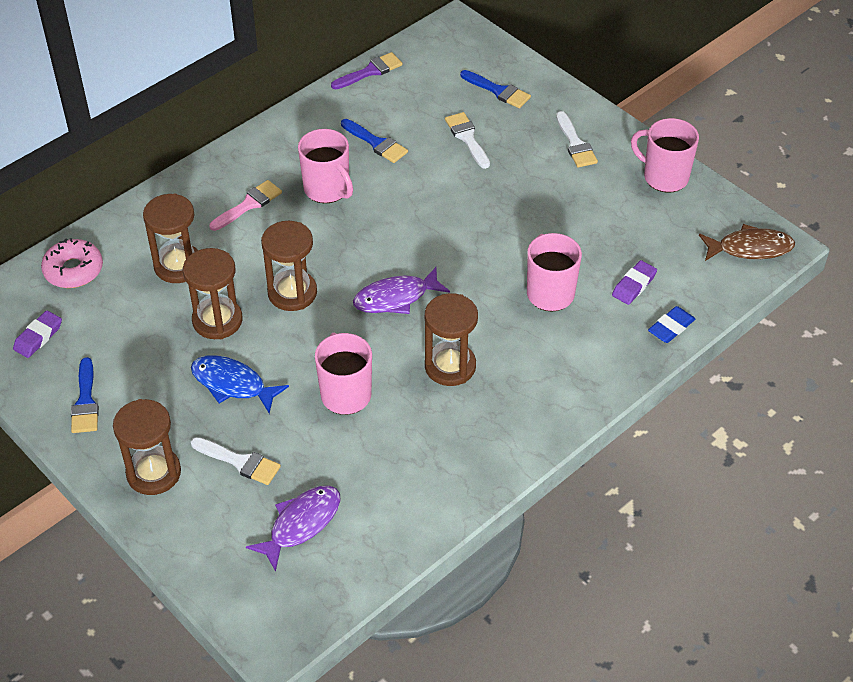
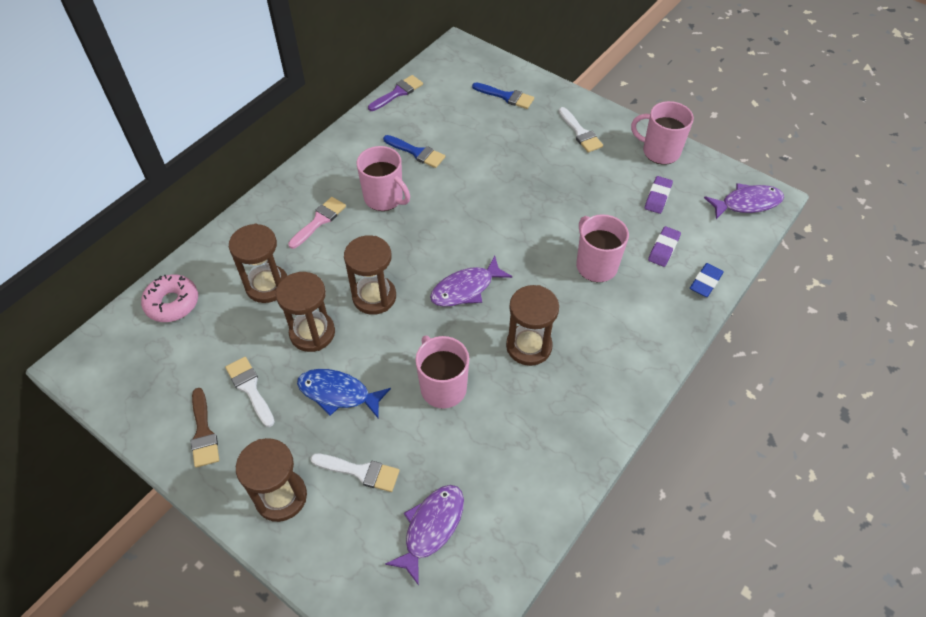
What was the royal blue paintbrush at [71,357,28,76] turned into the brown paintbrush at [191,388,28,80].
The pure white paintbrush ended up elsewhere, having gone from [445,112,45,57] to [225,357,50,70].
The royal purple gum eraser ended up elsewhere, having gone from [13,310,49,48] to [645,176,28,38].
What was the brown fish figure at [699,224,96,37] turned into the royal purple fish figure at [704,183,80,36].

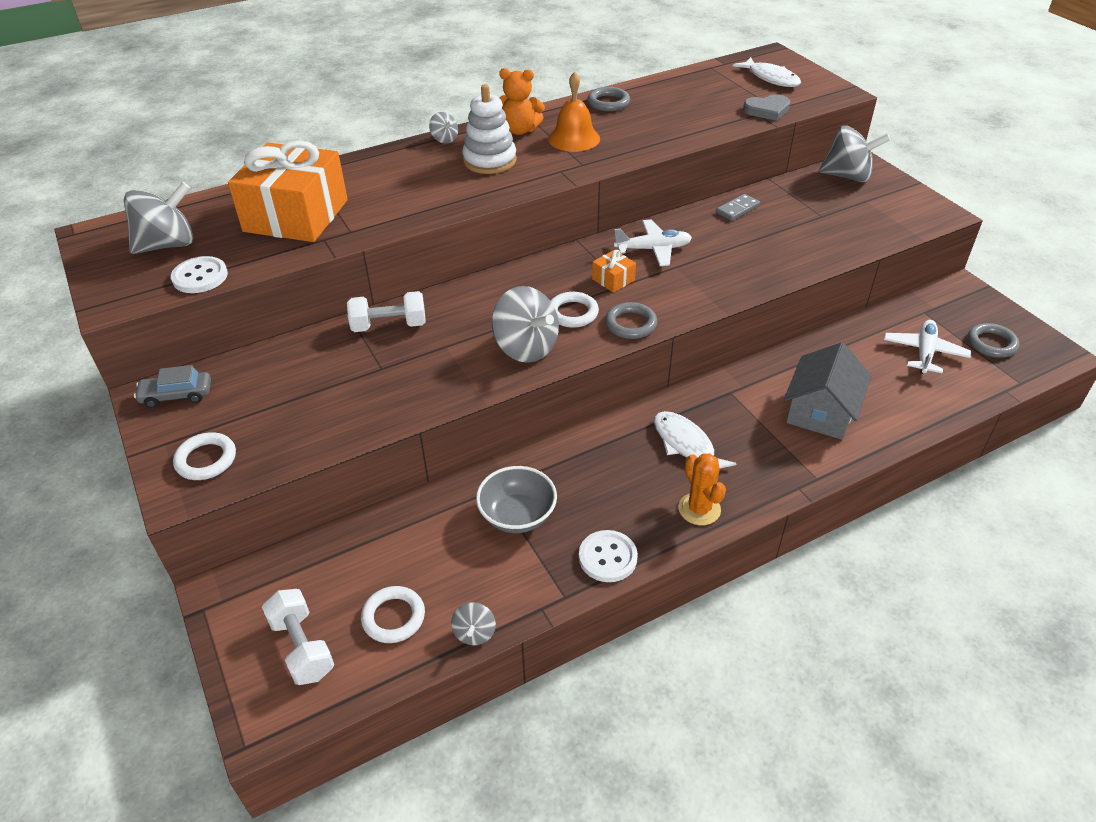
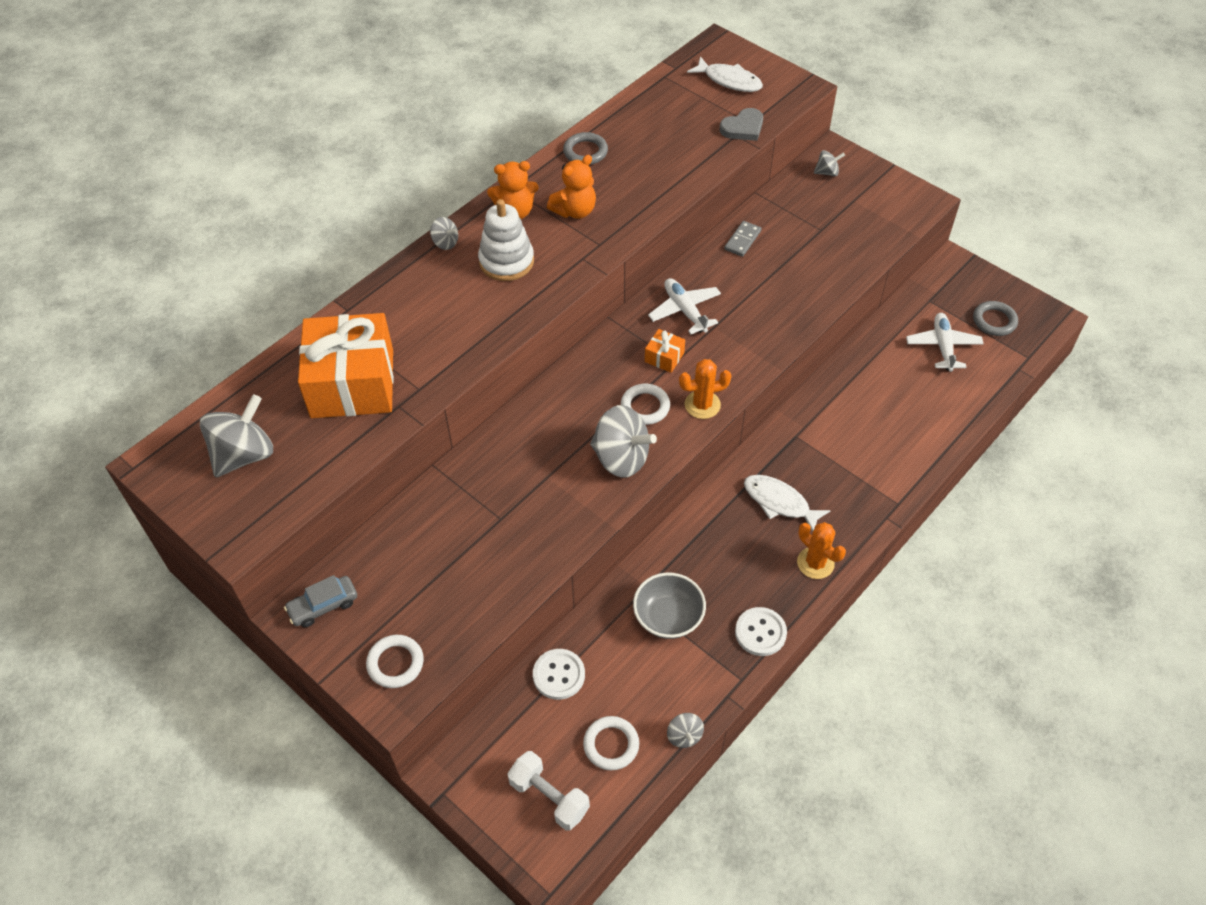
The pure white sewing button ended up elsewhere, having gone from [171,256,57,37] to [533,649,52,51].
Where the orange bell stood at [548,72,52,80], the orange stuffed bear came to stand at [547,155,49,64].
The pure white plane at [613,219,79,47] ended up facing another way, 90 degrees counterclockwise from before.
Where the ash-grey ring stood at [605,302,52,37], the orange cactus came to stand at [679,359,52,60].
The size of the ash-grey toy top at [819,126,72,56] changed by a factor of 0.49.
The second view lost the pure white dumbbell at [347,291,79,41].
The second view lost the ash-grey toy house at [784,342,87,98].

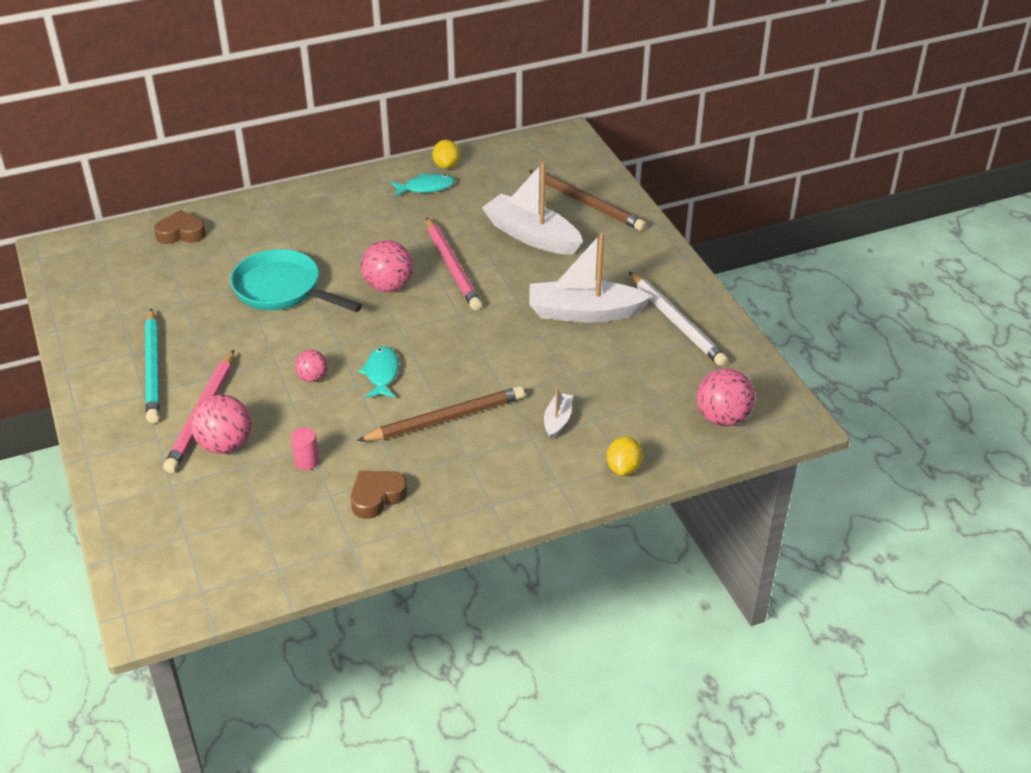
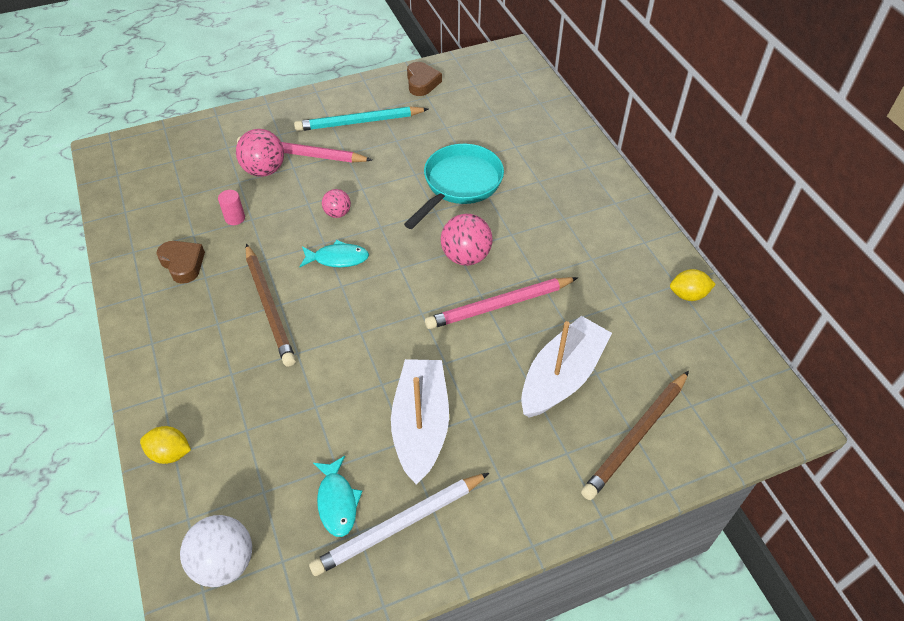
What was the pink play ball at [697,368,58,58] turned into the pure white play ball at [180,515,72,72].
The teal fish figure ended up elsewhere, having gone from [391,173,64,24] to [313,456,49,81].
The brown heart ended up elsewhere, having gone from [154,210,52,34] to [407,62,35,34].
The second view lost the pure white sailboat at [544,388,29,51].

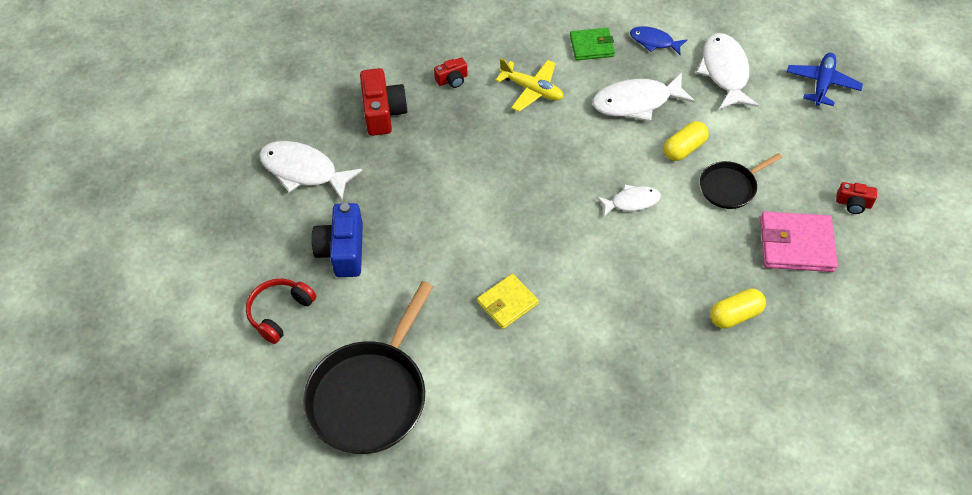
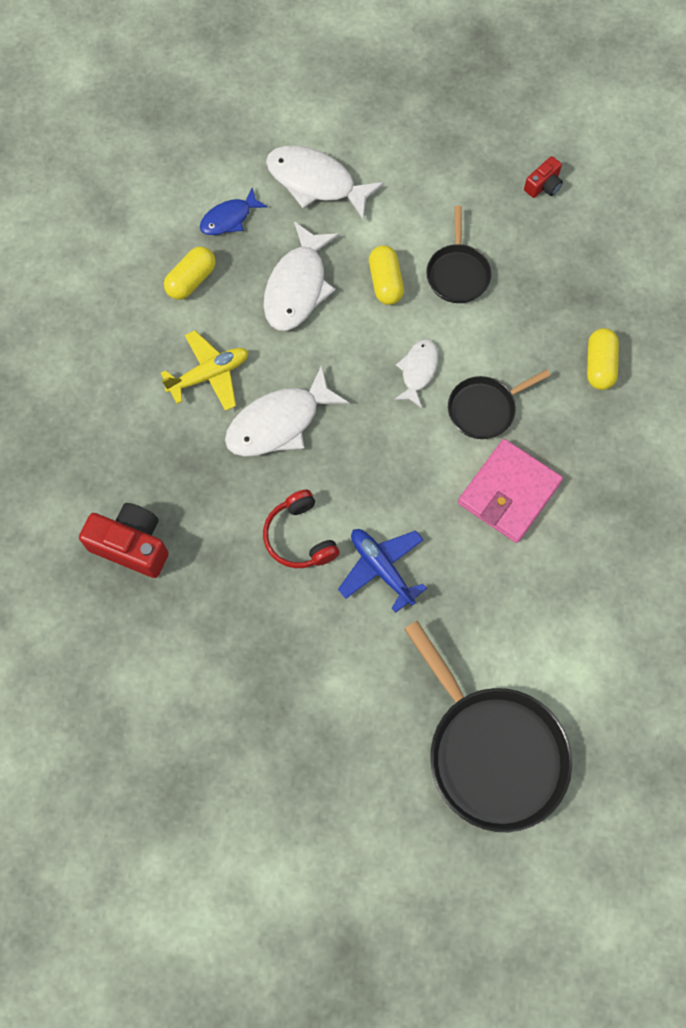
Where the emerald card wallet stood at [570,28,45,32], the golden pill shape came to stand at [164,247,52,53].
The pure white fish figure ended up elsewhere, having gone from [259,141,104,59] to [225,365,124,92].
The red headset ended up elsewhere, having gone from [246,279,70,65] to [263,489,77,79].
The royal blue plane ended up elsewhere, having gone from [787,53,76,53] to [338,529,89,84].
The second view gained the black skillet at [448,369,103,70].
The pink card wallet ended up elsewhere, having gone from [760,211,78,61] to [458,439,105,104].
The second view lost the royal blue compact camera at [312,203,51,74].
The second view lost the red compact camera at [434,57,34,31].
The second view lost the golden card wallet at [477,274,62,55].

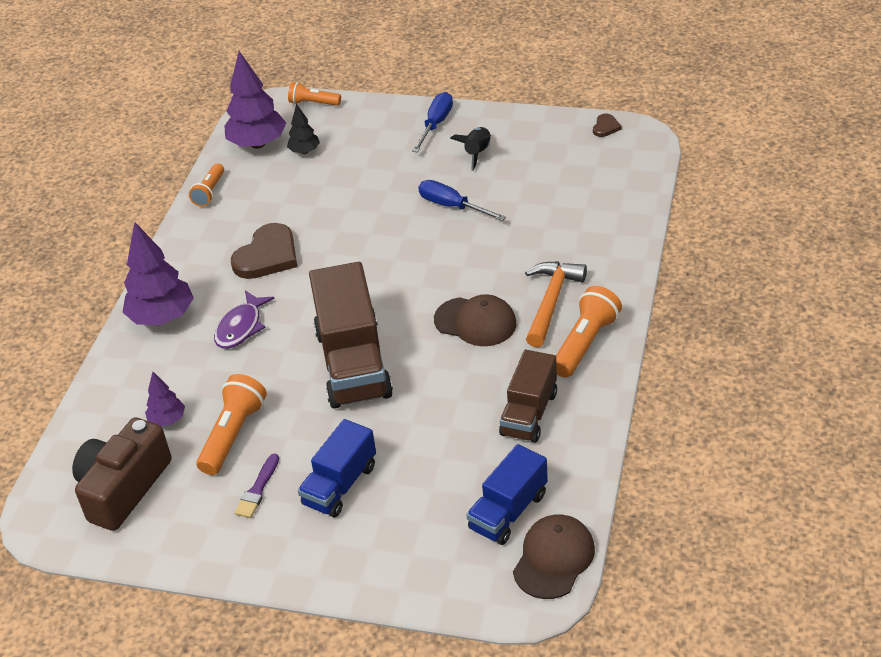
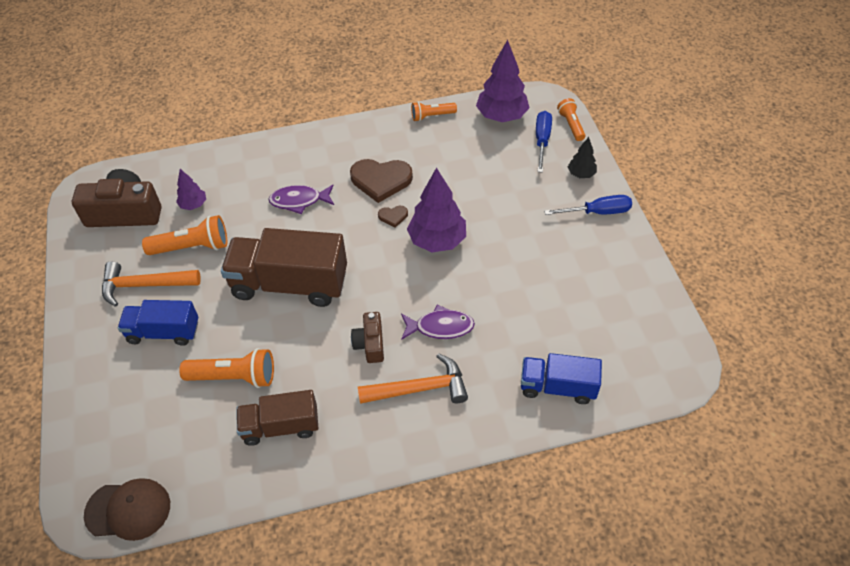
Where the royal purple paintbrush stood at [235,454,44,64], the orange claw hammer came to stand at [102,261,99,46].
The orange torch ended up elsewhere, having gone from [556,286,66,92] to [179,348,95,40].
The brown truck at [309,262,84,147] ended up facing another way, 45 degrees clockwise from before.
Where the brown peaked cap stood at [434,294,82,52], the brown compact camera came to stand at [351,312,33,51].
The brown heart ended up elsewhere, having gone from [593,113,29,24] to [378,206,30,22].
The second view gained the royal purple fish figure at [401,305,74,35].
The royal purple fir tree ended up elsewhere, having gone from [122,222,72,103] to [407,167,59,85].
The royal blue truck ended up elsewhere, having gone from [466,444,82,101] to [521,353,81,51].
The royal blue flat screwdriver ended up elsewhere, having gone from [418,180,88,41] to [536,111,16,62].
The black fir tree ended up elsewhere, having gone from [287,104,33,50] to [568,137,29,41].
The second view lost the black spaceship at [450,127,41,44].

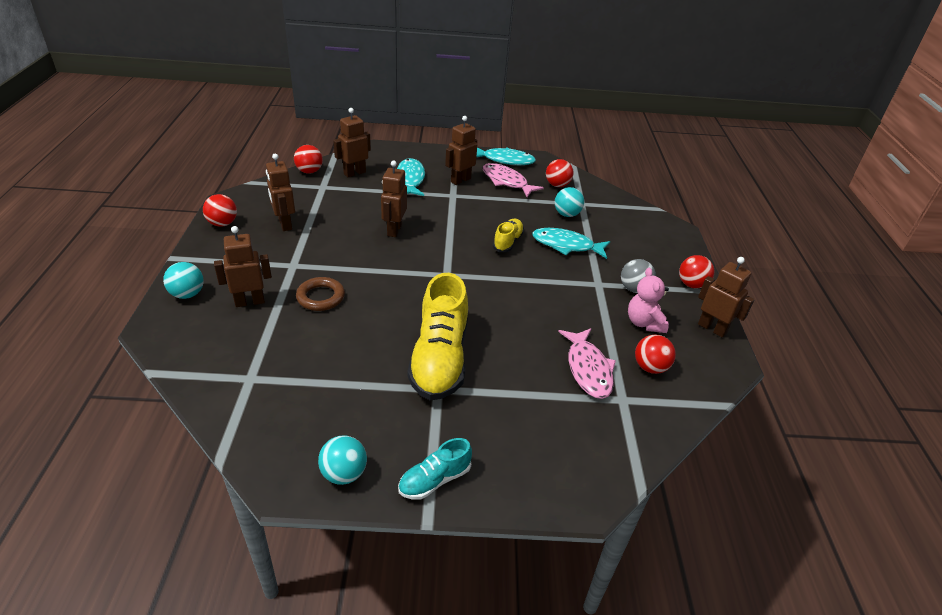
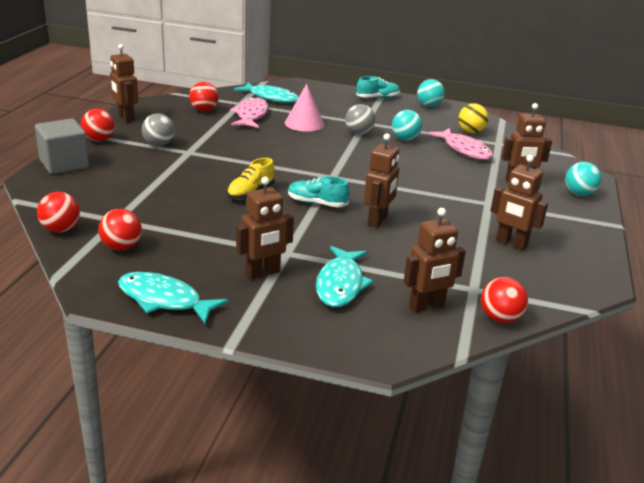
The second view gained the ash-grey cube at [35,118,54,56].
The red play ball ended up elsewhere, having gone from [203,194,34,33] to [37,192,43,41].
The teal fish figure ended up elsewhere, having gone from [532,228,78,31] to [234,82,65,21].
The second view gained the pink cone shape at [285,84,39,48].
The second view gained the teal lace-up shoe at [288,176,62,31].
Where the golden lace-up shoe stood at [408,273,60,128], the ash-grey play ball came to stand at [345,104,31,31].
The teal play ball ended up elsewhere, having gone from [555,187,29,30] to [392,110,30,31].
The pink fish figure ended up elsewhere, having gone from [483,163,61,34] to [428,128,65,32].
The second view gained the golden play ball at [458,103,30,30].
The brown robot figure at [266,154,29,77] ended up facing another way, 135 degrees clockwise from before.
The second view lost the brown ring at [296,277,49,34].
The second view lost the pink stuffed bear at [628,268,41,65].

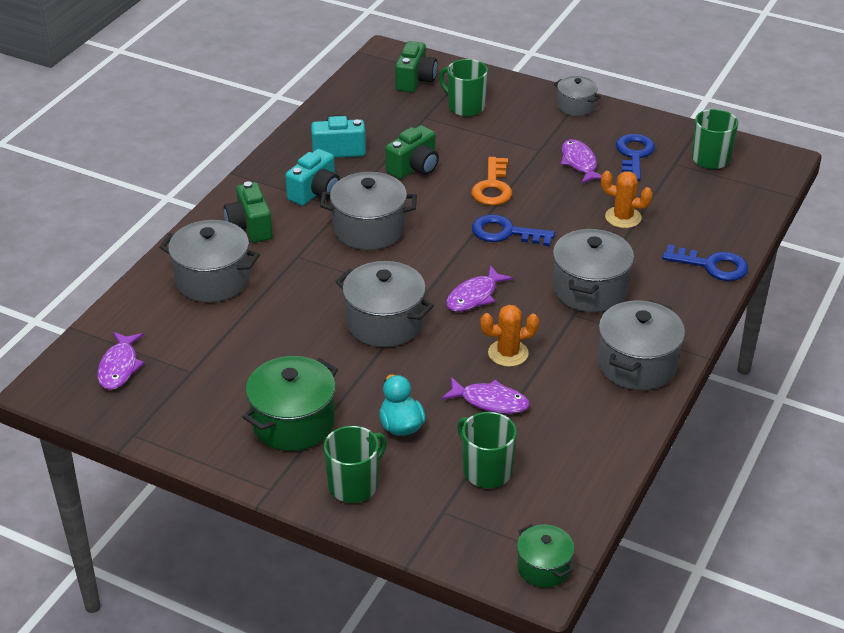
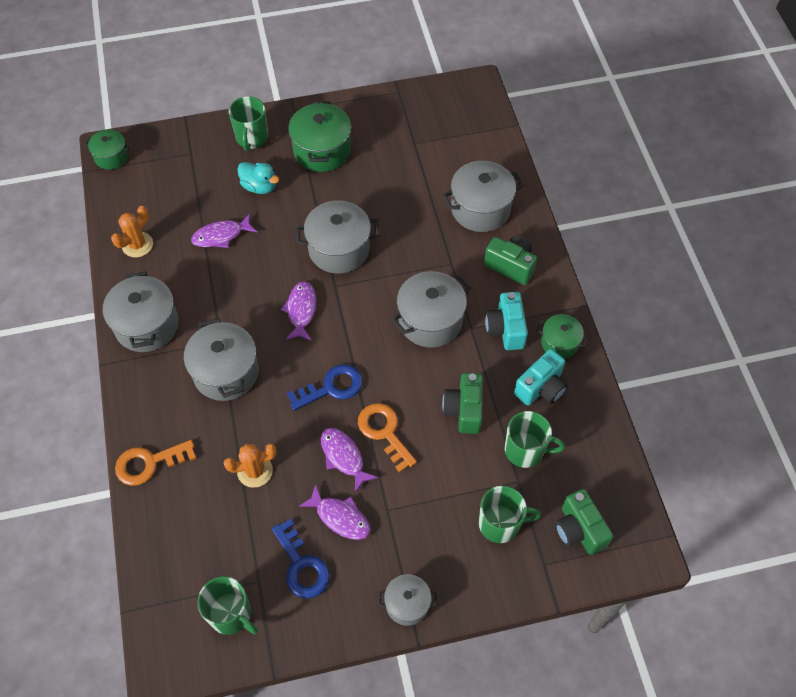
The orange cactus ended up elsewhere, having gone from [480,305,59,62] to [111,206,42,51].
What was the royal blue latchkey at [662,244,86,37] turned into the orange latchkey at [115,440,81,46].
The royal purple fish figure ended up elsewhere, having gone from [97,332,48,58] to [321,428,57,65].
The emerald coffee mug ended up elsewhere, having gone from [457,412,60,76] to [505,411,60,57].
The second view gained the emerald pot at [537,314,52,45].

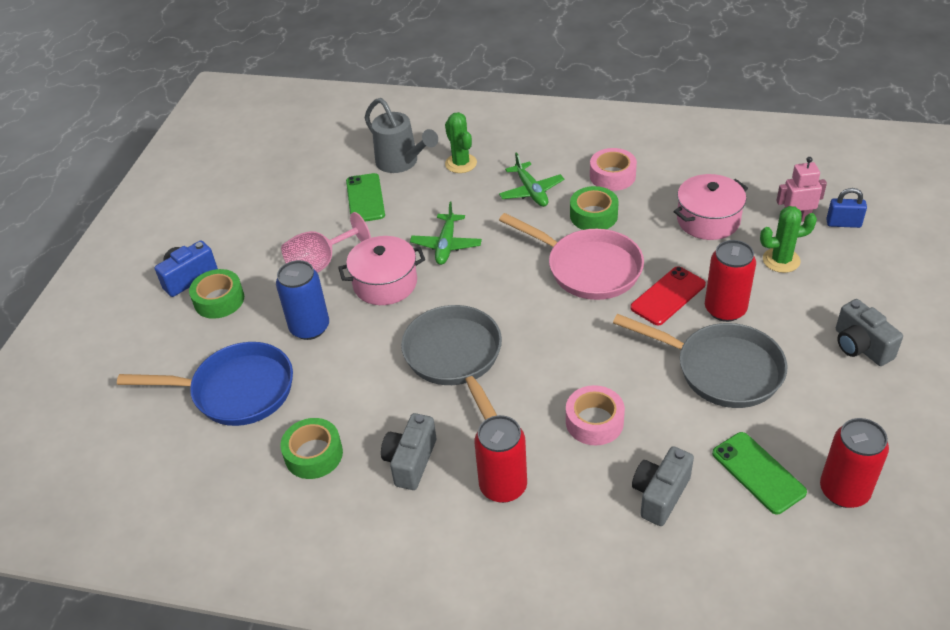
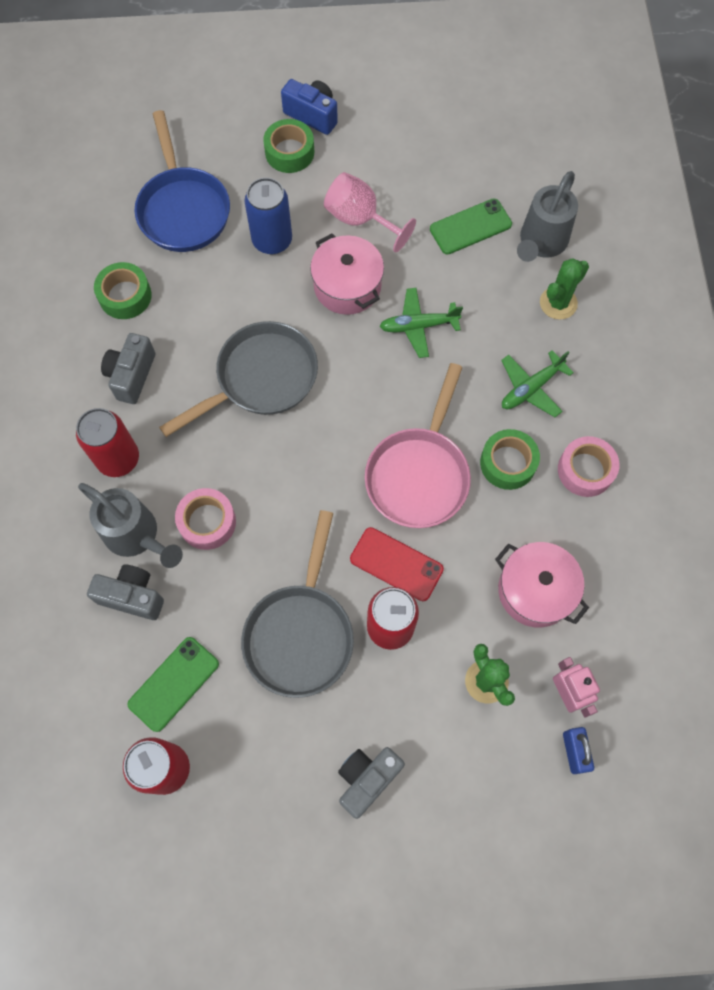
The second view gained the ash-grey watering can at [78,483,105,85].
The ash-grey compact camera at [381,413,55,77] ended up facing another way, 75 degrees counterclockwise from before.

